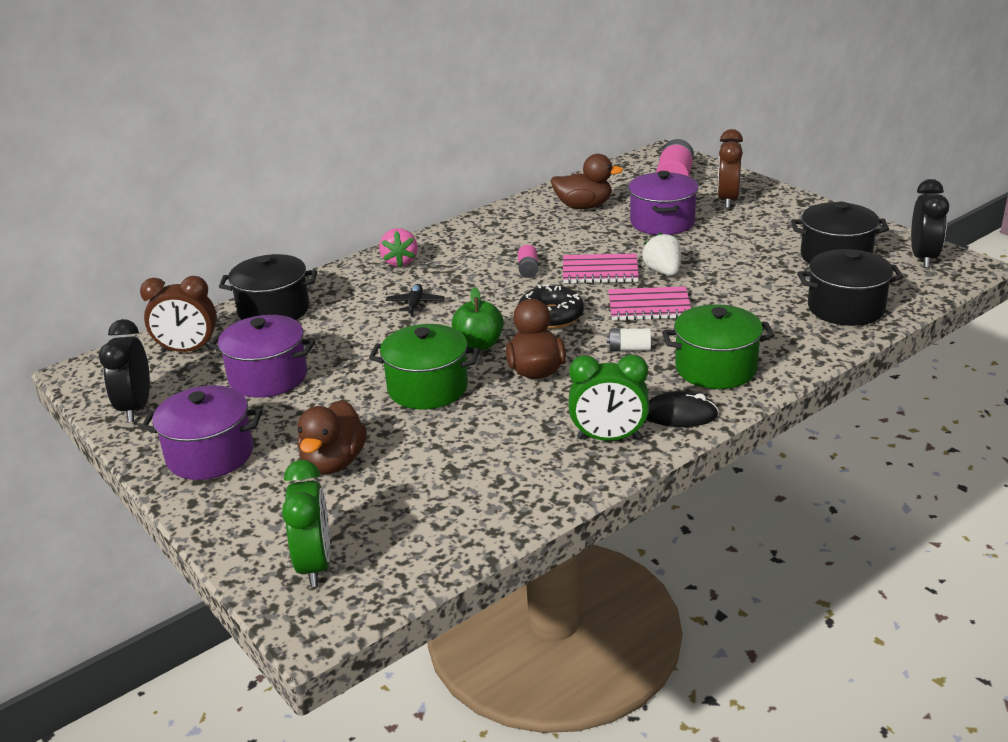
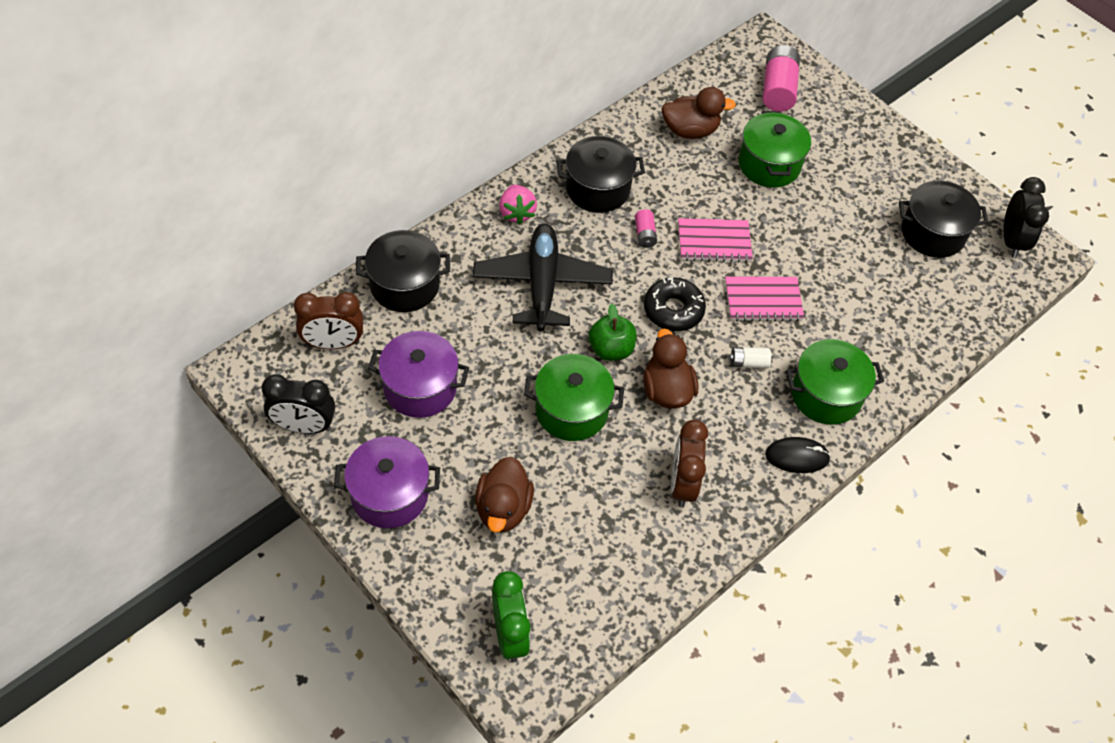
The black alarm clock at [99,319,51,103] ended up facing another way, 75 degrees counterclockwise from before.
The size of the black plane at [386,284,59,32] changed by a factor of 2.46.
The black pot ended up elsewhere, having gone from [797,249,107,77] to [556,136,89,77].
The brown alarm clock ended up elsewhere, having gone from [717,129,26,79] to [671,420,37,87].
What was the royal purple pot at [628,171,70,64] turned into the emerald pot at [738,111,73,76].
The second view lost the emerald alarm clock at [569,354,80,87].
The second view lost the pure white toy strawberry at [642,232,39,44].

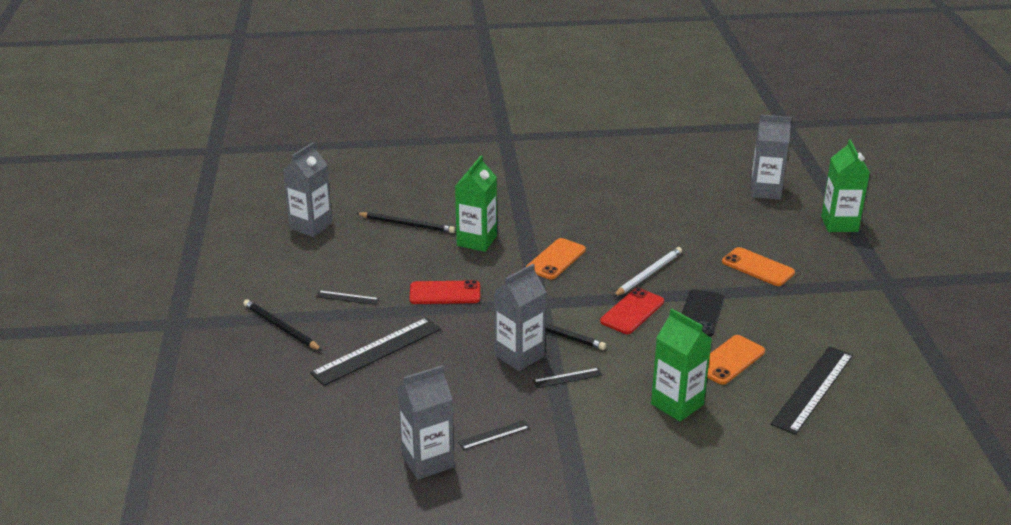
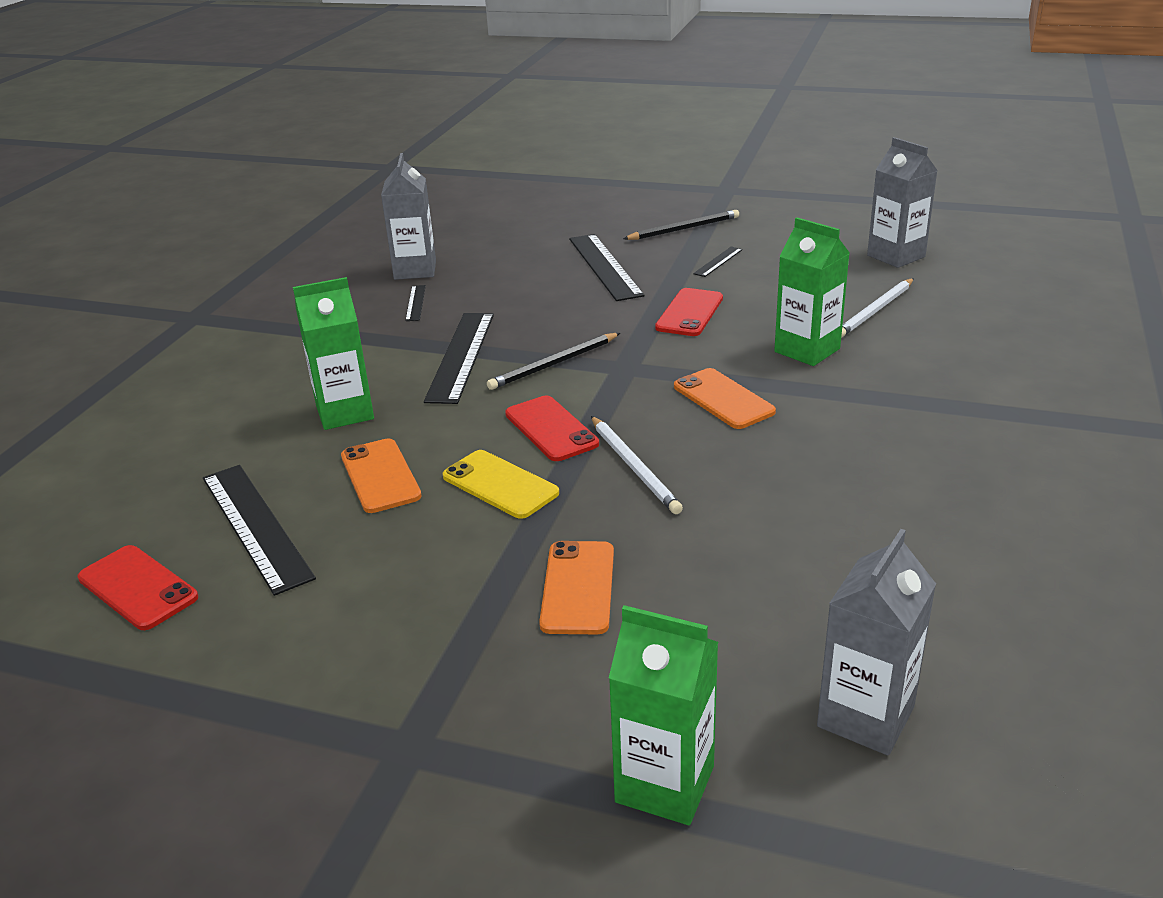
The second view gained the red phone at [78,545,120,85].
The size of the black measuring stick at [533,368,69,20] changed by a factor of 2.11.
What was the black phone at [682,289,42,48] turned into the golden phone at [443,450,116,69].
The orange phone at [722,247,73,39] ended up facing another way, 60 degrees counterclockwise from before.
What was the black pencil at [356,212,99,21] turned into the pure white pencil at [841,278,73,60].
The second view lost the ash-grey carton at [494,264,52,107].

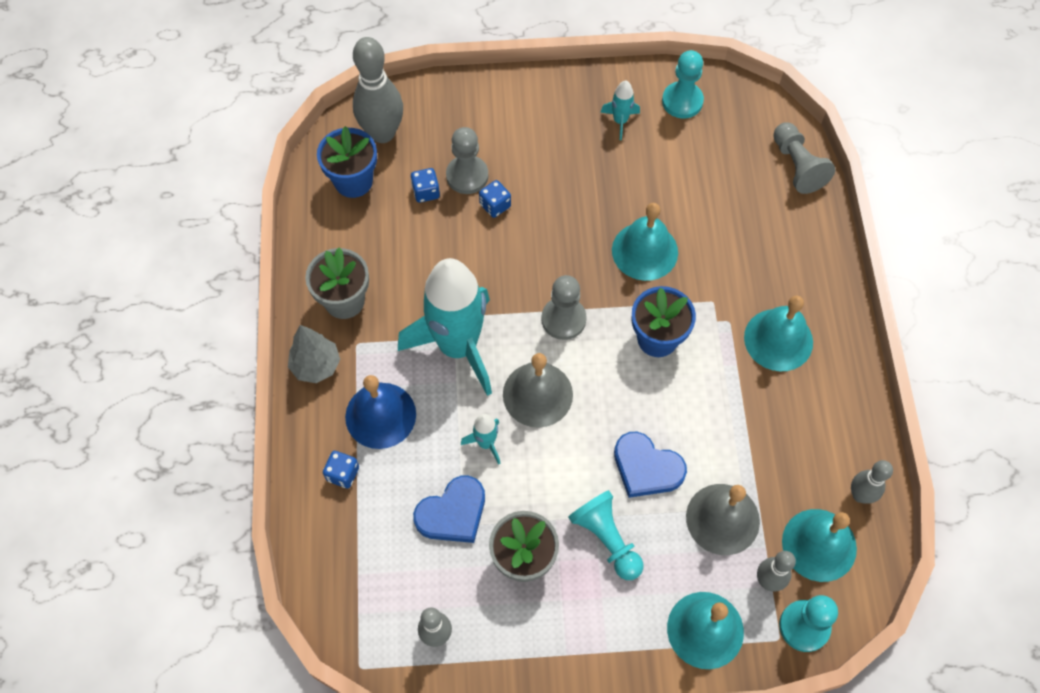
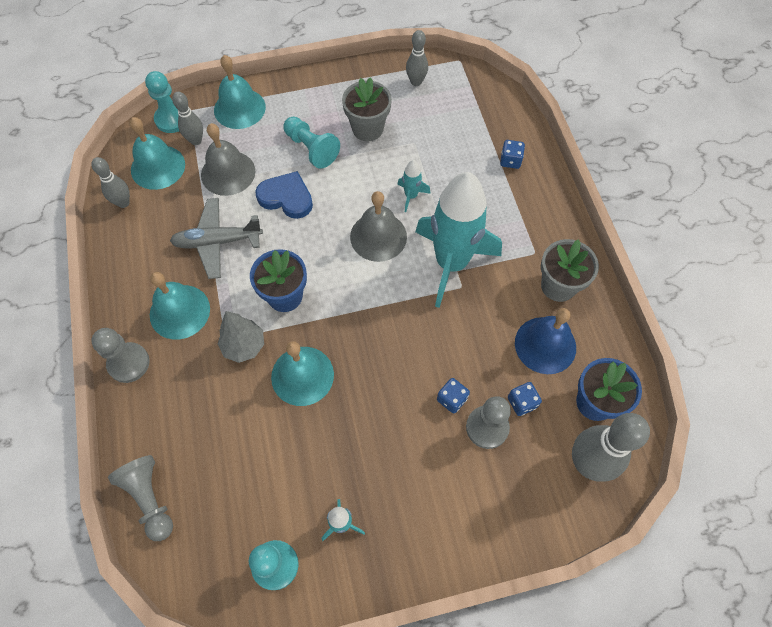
The ash-grey pawn ended up elsewhere, having gone from [542,275,45,65] to [91,328,59,55].
The second view gained the ash-grey plane at [170,198,93,81].
The ash-grey fir tree ended up elsewhere, having gone from [288,325,52,58] to [218,311,46,52].
The royal blue bell ended up elsewhere, having gone from [345,375,71,74] to [515,308,61,66].
The second view lost the royal blue heart at [413,476,72,67].

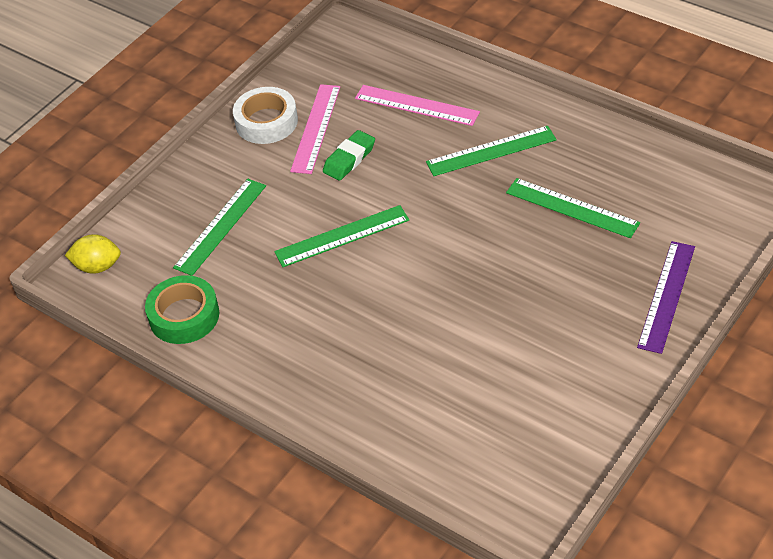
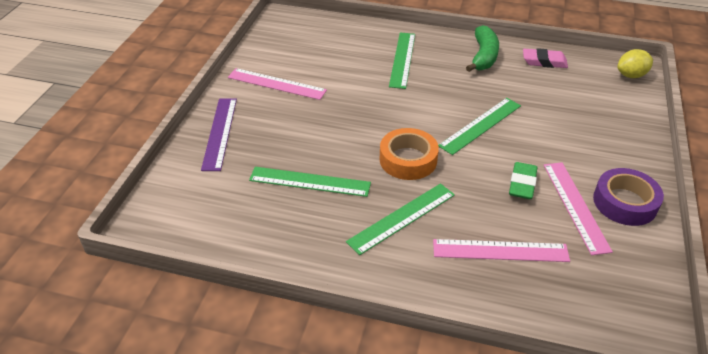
The second view gained the pink measuring stick at [228,68,99,32].
The second view gained the orange sticky tape at [379,128,60,52].
The emerald measuring stick ended up elsewhere, having gone from [173,179,93,97] to [389,33,26,56].
The second view gained the emerald toy banana at [466,25,33,47].
Where the emerald sticky tape stood at [145,275,74,69], the pink gum eraser came to stand at [523,48,45,20].
What was the pure white sticky tape at [233,87,65,57] turned into the royal purple sticky tape at [593,168,71,58].

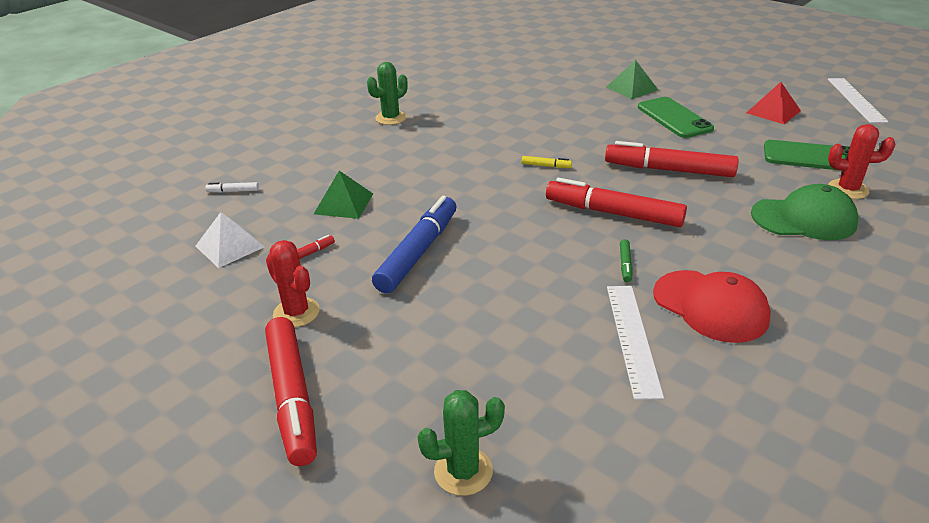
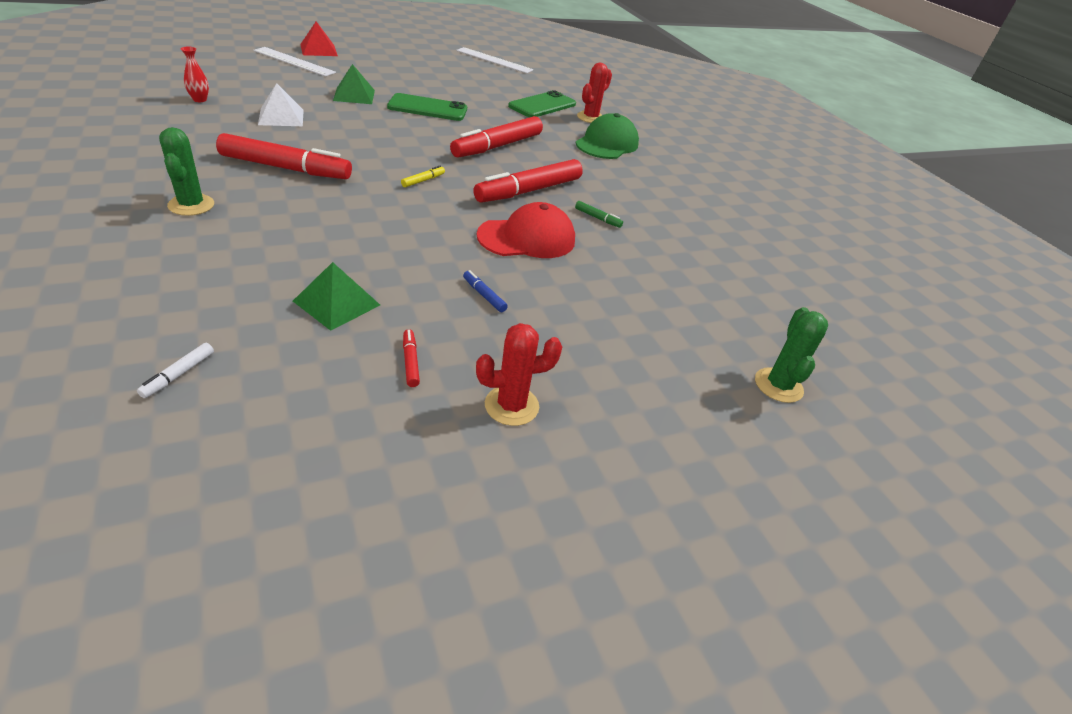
The second view gained the red vase at [181,47,28,55].
The red marker pen ended up elsewhere, having gone from [265,317,52,149] to [216,133,136,46].
The pure white measuring stick ended up elsewhere, having gone from [607,286,57,114] to [253,47,83,29].
The pure white solid pyramid ended up elsewhere, having gone from [196,212,69,56] to [258,83,46,43].
The red solid pyramid ended up elsewhere, having gone from [746,82,55,42] to [300,21,38,35].
The size of the royal blue marker pen at [372,196,85,98] changed by a factor of 0.40.
The red peaked cap ended up elsewhere, having gone from [653,270,118,73] to [477,202,98,56].

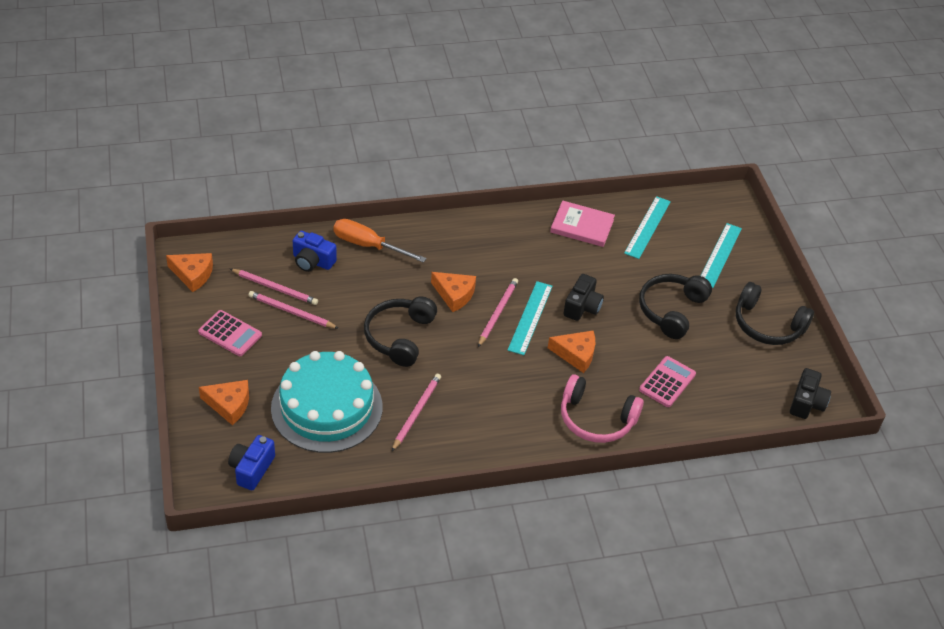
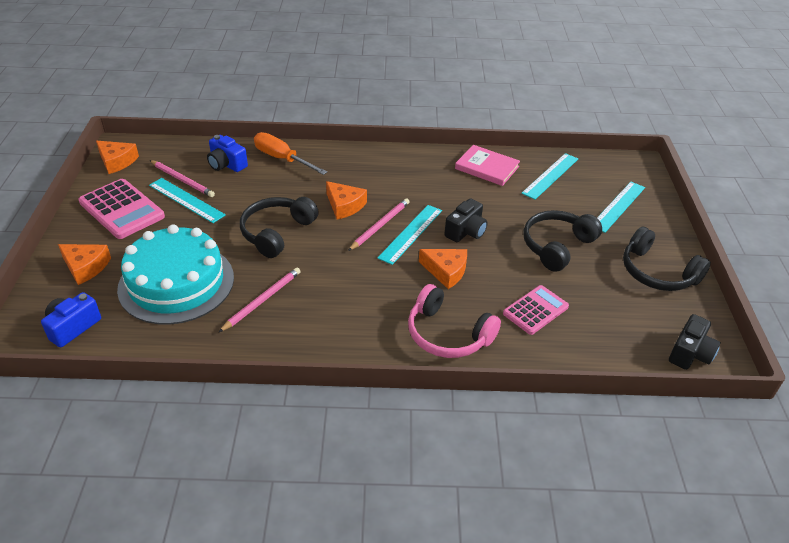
The size of the pink adding machine at [198,310,64,46] changed by a factor of 1.53.
Where the pink pencil stood at [248,291,91,38], the teal measuring stick came to stand at [149,178,77,45].

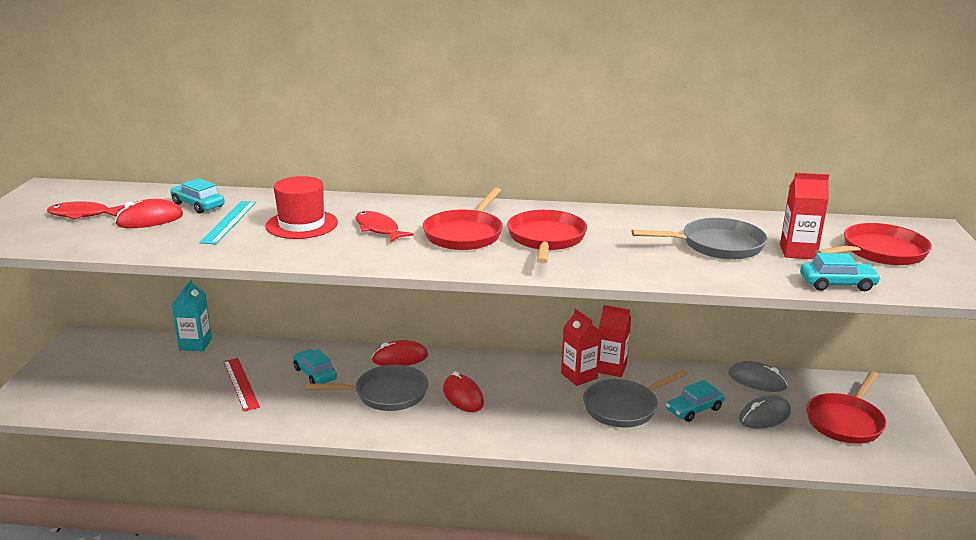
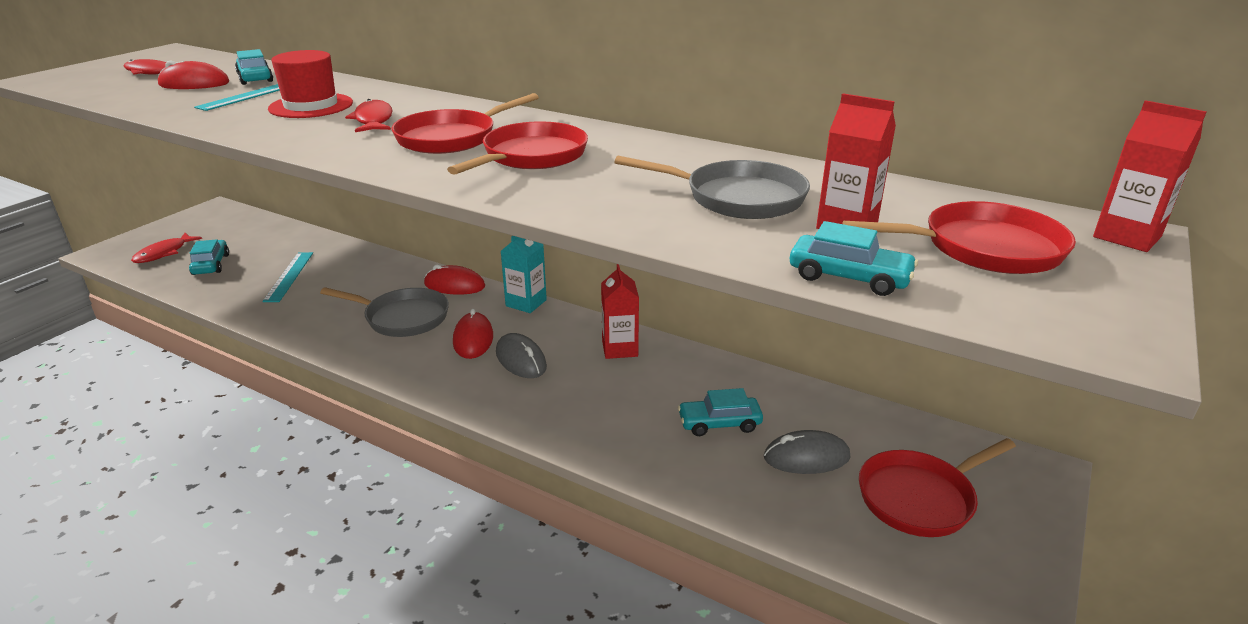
The second view gained the red fish figure at [131,233,71,30].
The teal toy car ended up elsewhere, having gone from [293,349,44,35] to [189,239,40,36].
What was the red measuring stick at [223,358,37,53] turned into the teal measuring stick at [262,252,51,50].
The ash-grey mouse ended up elsewhere, having gone from [728,361,60,31] to [496,333,51,45].
The teal carton ended up elsewhere, having gone from [171,279,41,72] to [501,236,46,77].
The red carton ended up elsewhere, having gone from [598,305,33,72] to [1093,100,114,152].
The second view lost the ash-grey skillet at [583,369,105,59].

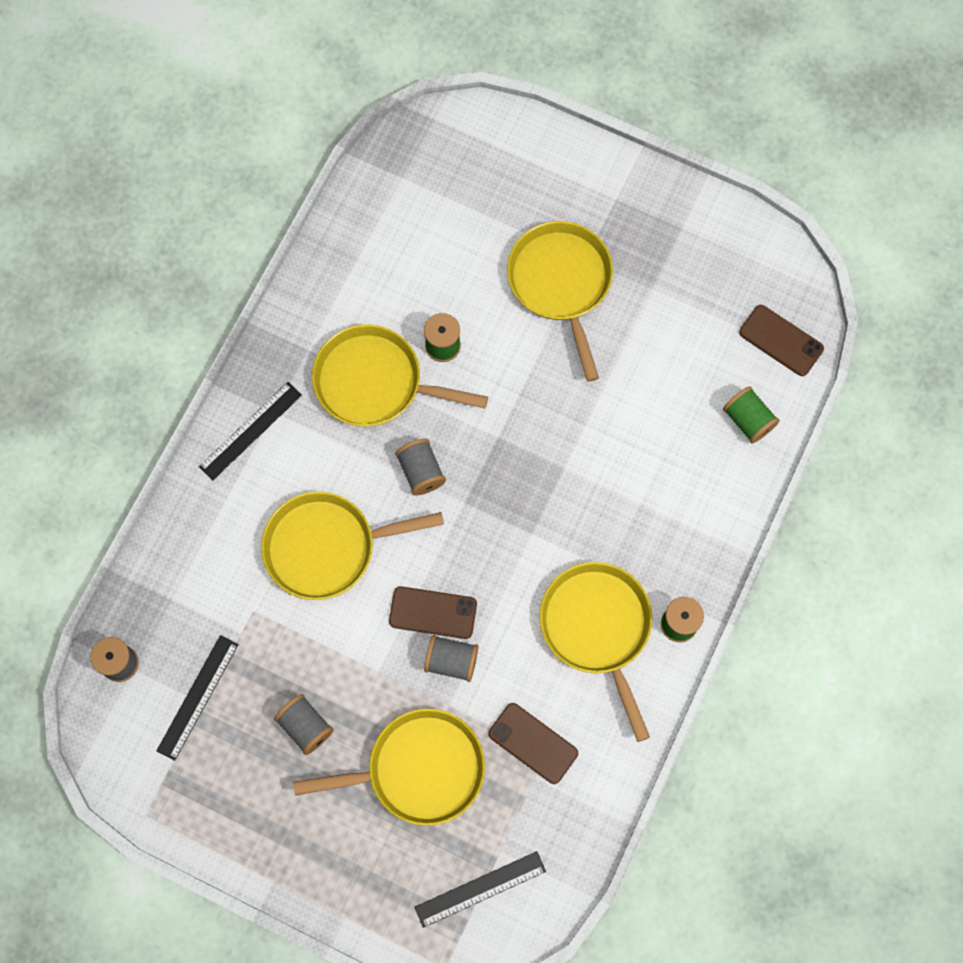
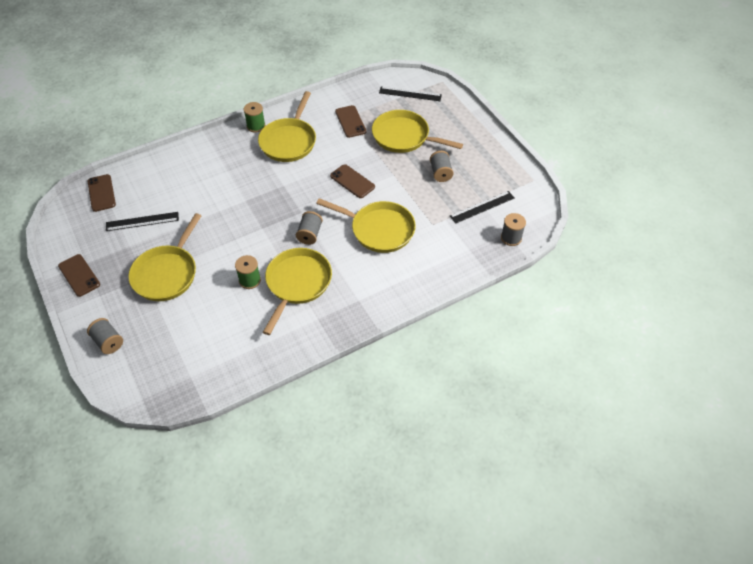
The second view gained the brown phone at [58,254,42,43].
The ash-grey spool ended up elsewhere, having gone from [424,635,55,47] to [87,318,36,36].
The black measuring stick ended up elsewhere, having gone from [199,382,103,98] to [106,212,73,19].
The golden skillet at [312,325,176,102] ended up facing another way, 120 degrees counterclockwise from before.
The second view lost the emerald spool at [723,386,57,58].

